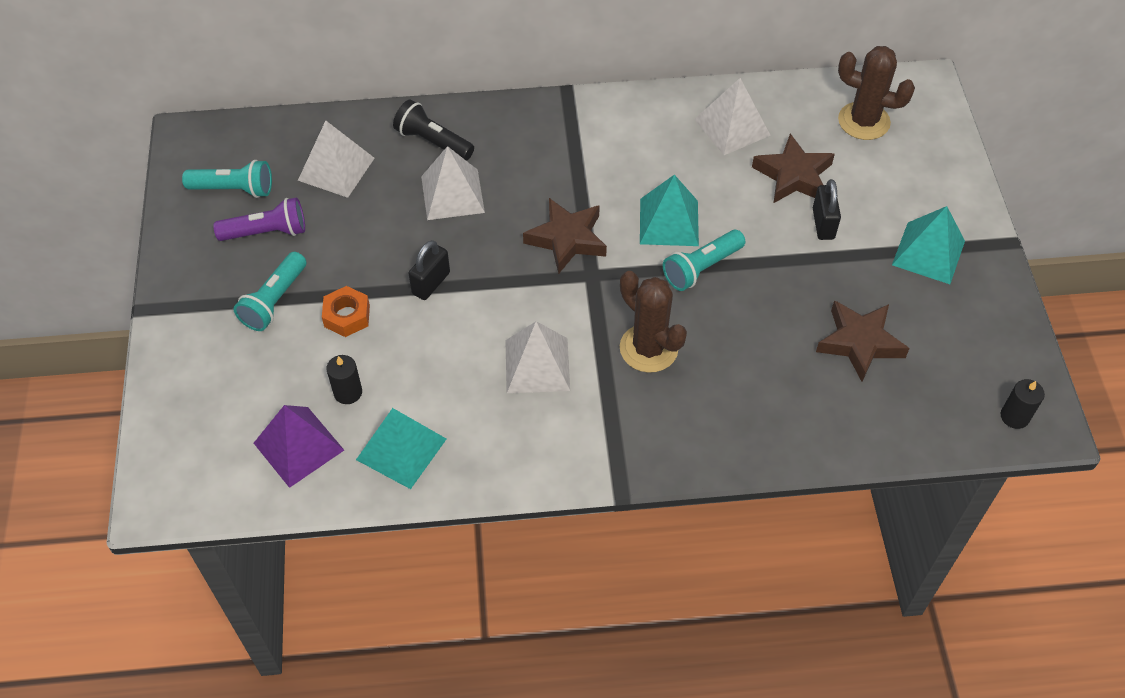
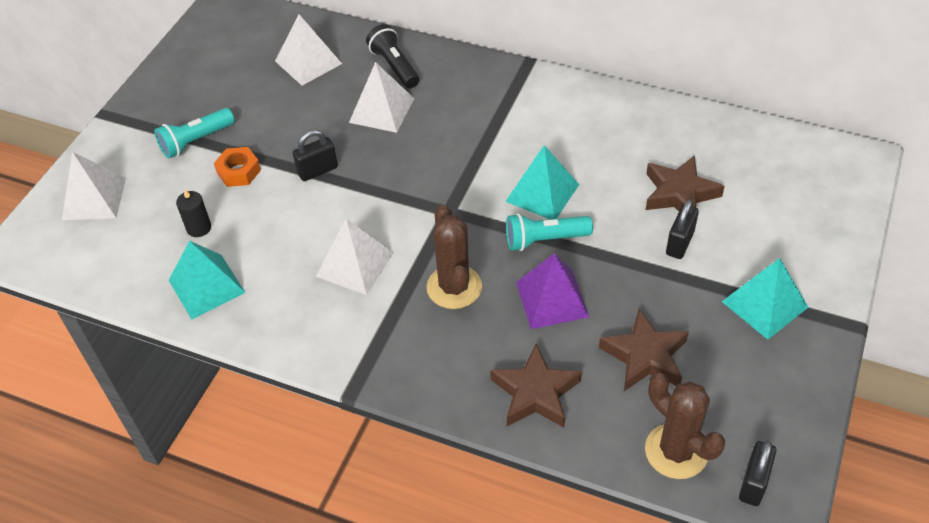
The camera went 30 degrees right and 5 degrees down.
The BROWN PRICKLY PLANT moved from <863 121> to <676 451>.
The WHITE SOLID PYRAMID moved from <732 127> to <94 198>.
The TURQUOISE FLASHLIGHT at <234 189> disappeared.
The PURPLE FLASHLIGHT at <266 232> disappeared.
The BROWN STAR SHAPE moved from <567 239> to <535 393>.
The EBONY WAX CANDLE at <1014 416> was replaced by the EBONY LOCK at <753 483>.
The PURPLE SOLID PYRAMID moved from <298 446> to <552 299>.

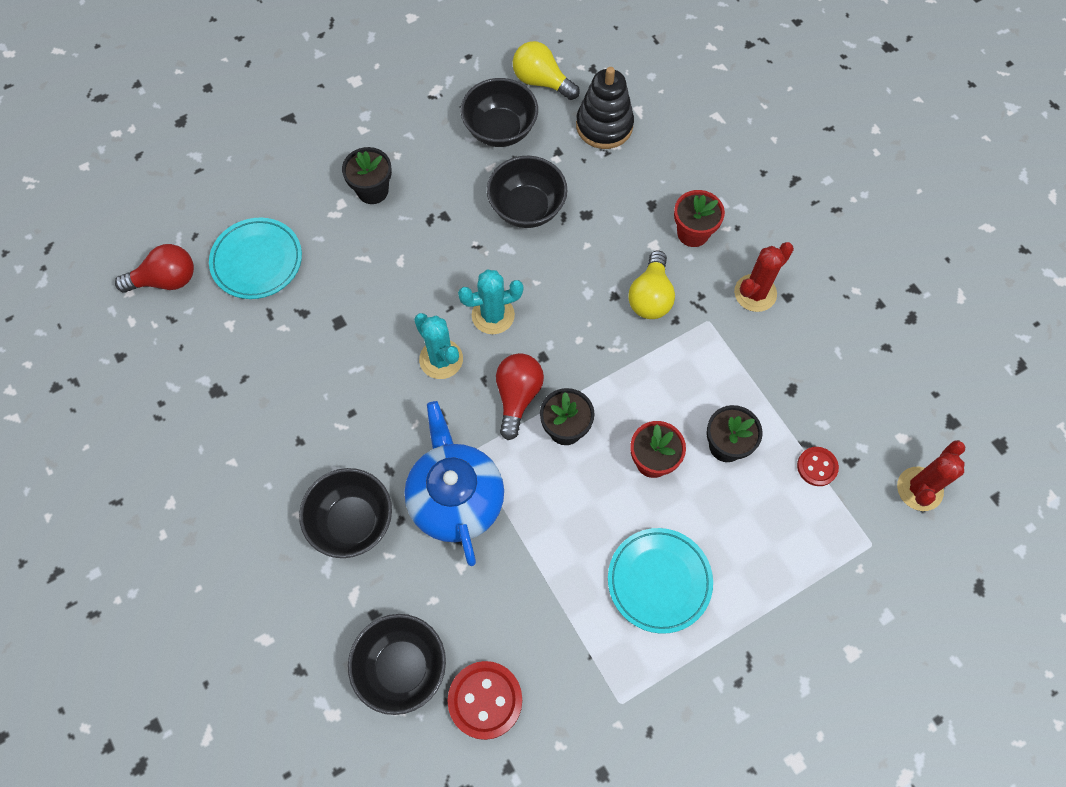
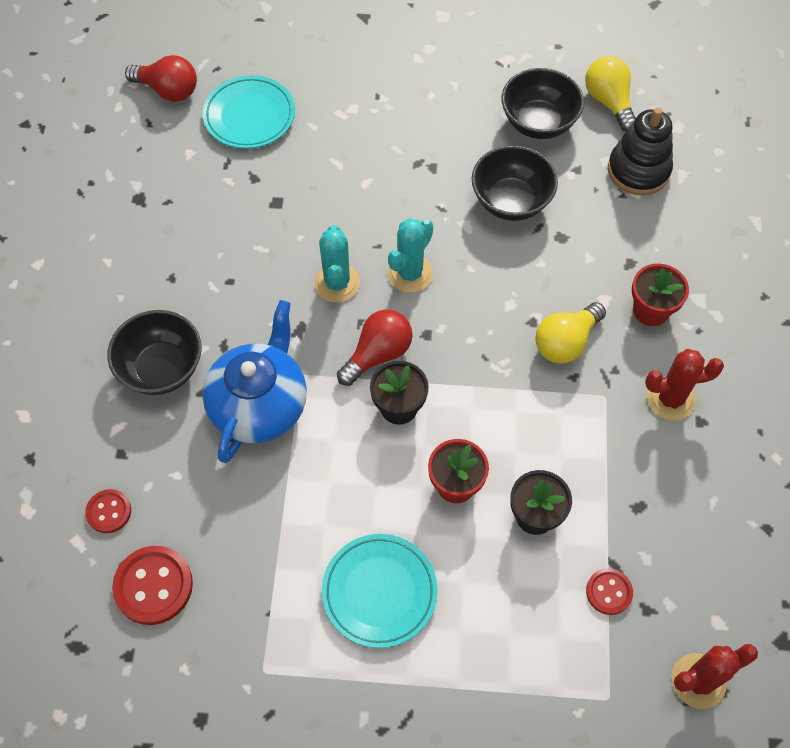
The camera went 35 degrees right and 5 degrees down.
The EBONY POTTED PLANT at <372 190> disappeared.
The TURQUOISE PRICKLY PLANT at <493 315> turned 75 degrees counterclockwise.
The EBONY DEEP DISH at <402 667> was replaced by the SCARLET SHIRT BUTTON at <109 512>.

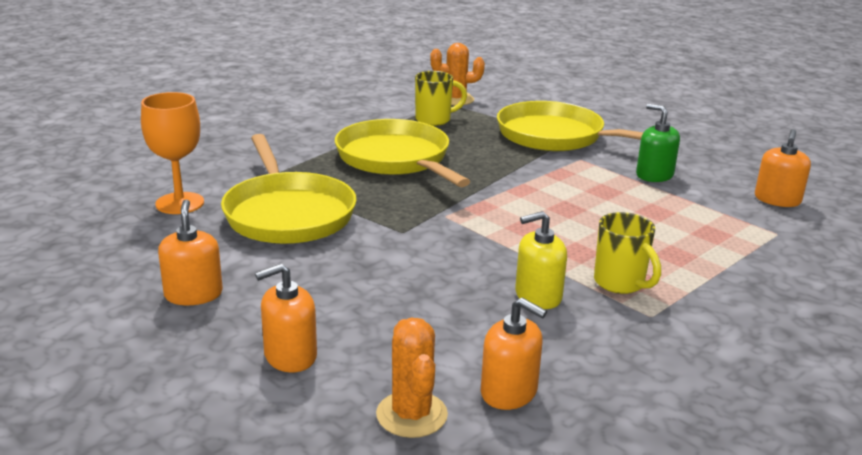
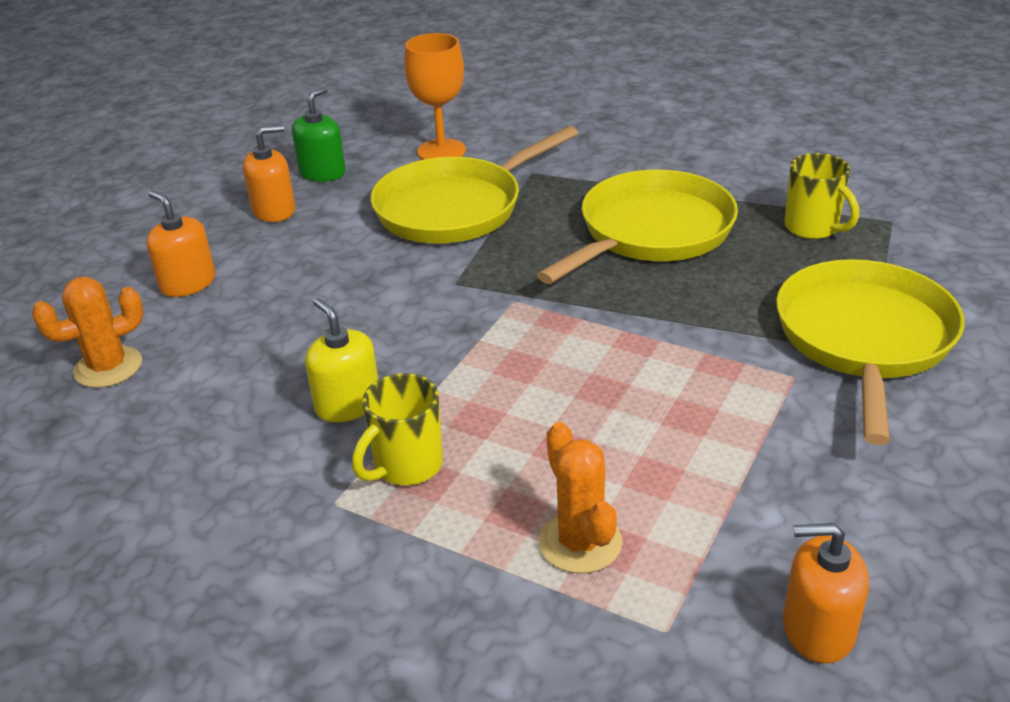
The camera went 75 degrees right and 10 degrees up.
The ORANGE-COLOURED PRICKLY PLANT moved from <455 99> to <580 542>.
The GREEN SOAP PUMP moved from <654 175> to <322 173>.
The ORANGE-COLOURED SOAP PUMP at <509 392> disappeared.

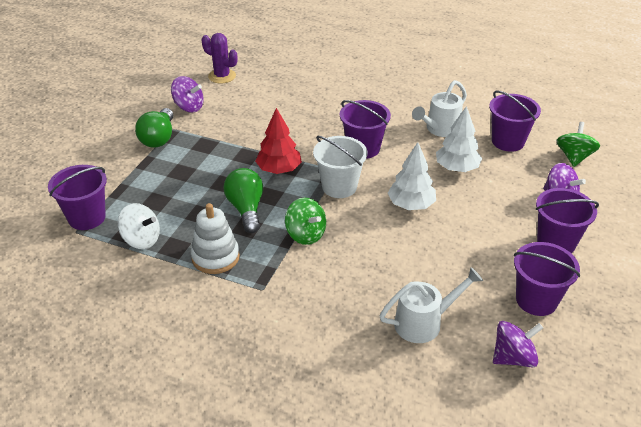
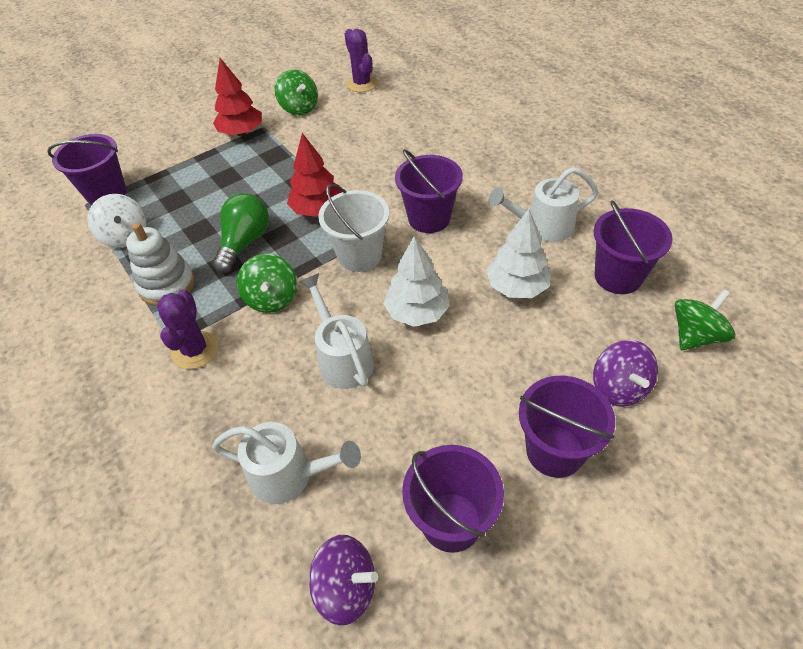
The camera went 35 degrees right and 10 degrees up.
The PURPLE TOY TOP at <189 107> became the GREEN TOY TOP at <299 108>.
The GREEN BULB at <158 138> was replaced by the SCARLET FIR TREE at <241 133>.
The WHITE SPRINKLING CAN at <342 358> appeared.
The PURPLE PRICKLY PLANT at <195 350> appeared.

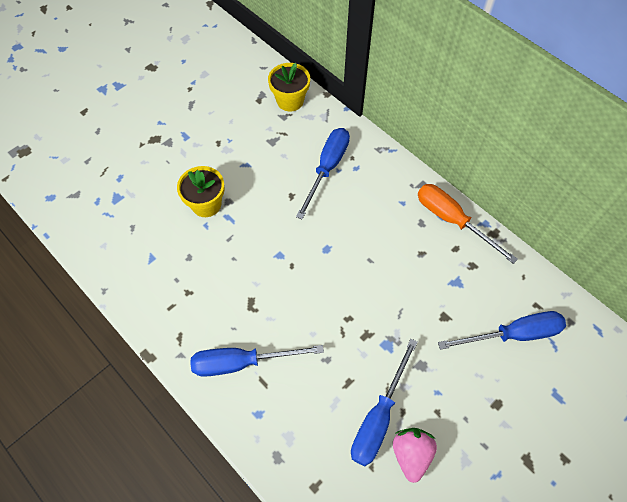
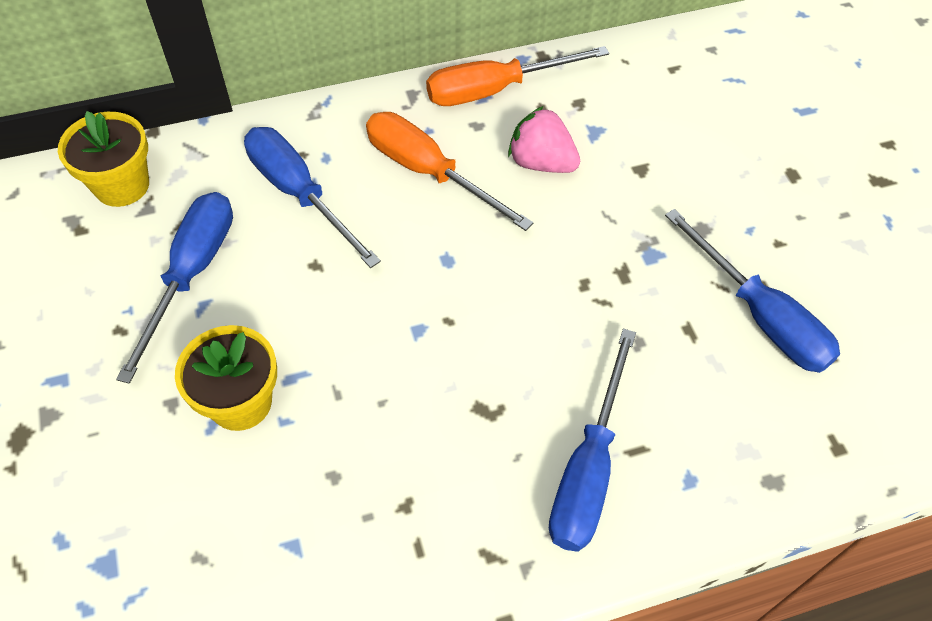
The camera went 65 degrees left and 5 degrees down.
The COBALT SCREWDRIVER moved from <513 334> to <192 274>.
The ROSY TOY STRAWBERRY moved from <411 454> to <541 162>.
The ORANGE-COLOURED SCREWDRIVER at <429 172> appeared.

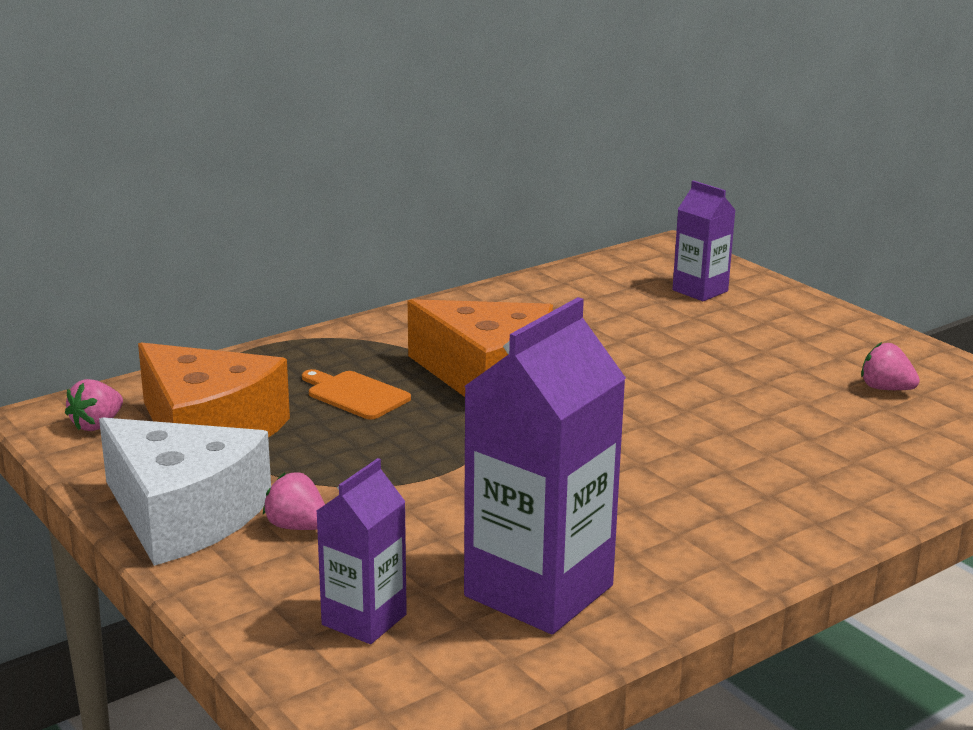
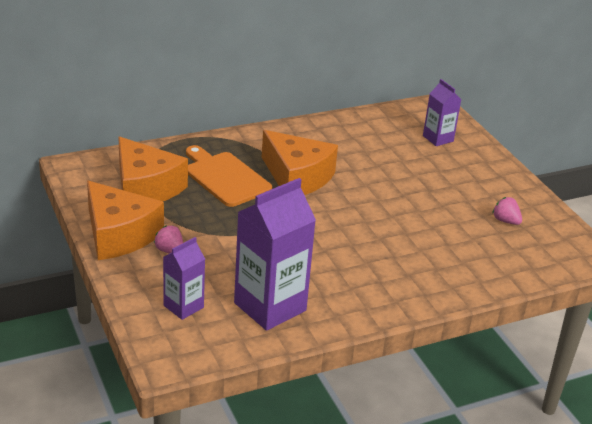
The camera went 10 degrees right and 10 degrees up.
The ORANGE-COLOURED CHOPPING BOARD at <355 395> changed to 1.71 times the size.
The ROSY TOY STRAWBERRY at <97 425> disappeared.
The WHITE CHEESE WEDGE at <183 515> became the ORANGE-COLOURED CHEESE WEDGE at <119 235>.

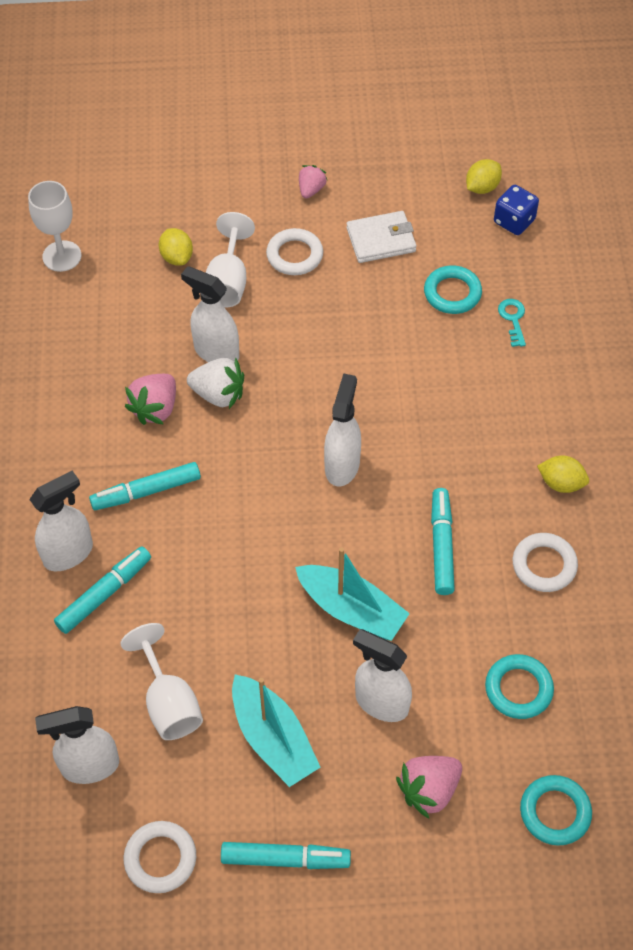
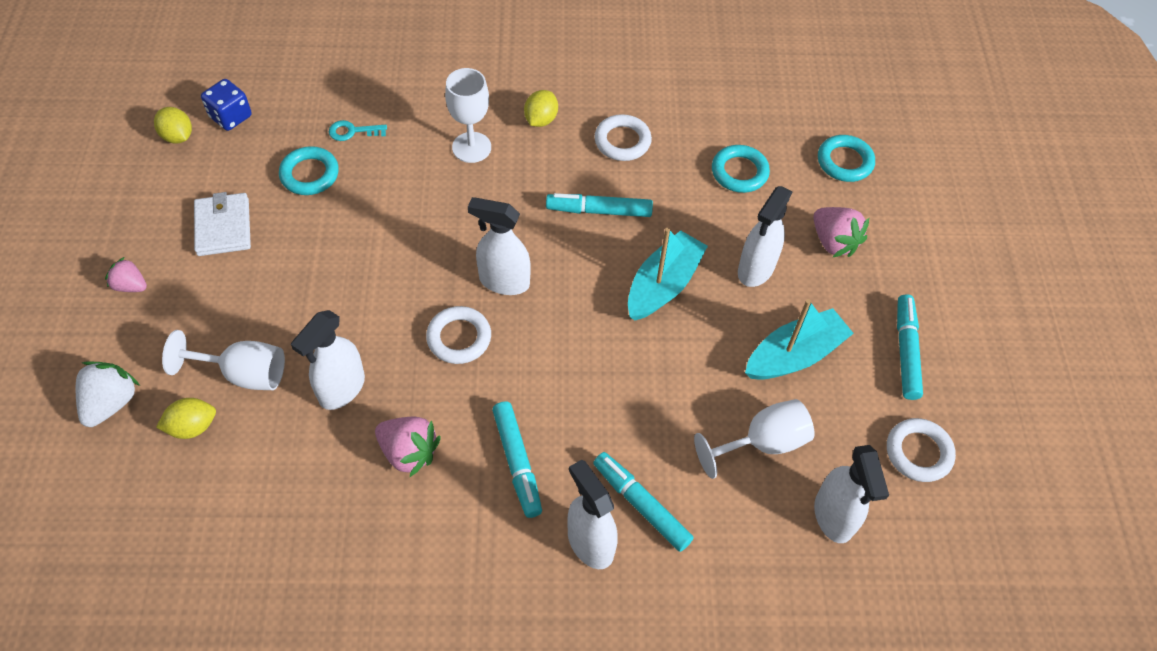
The camera went 90 degrees left and 0 degrees up.
The WHITE GOBLET moved from <62 256> to <471 147>.
The WHITE HOOP moved from <294 255> to <459 338>.
The WHITE TOY STRAWBERRY moved from <218 394> to <111 403>.

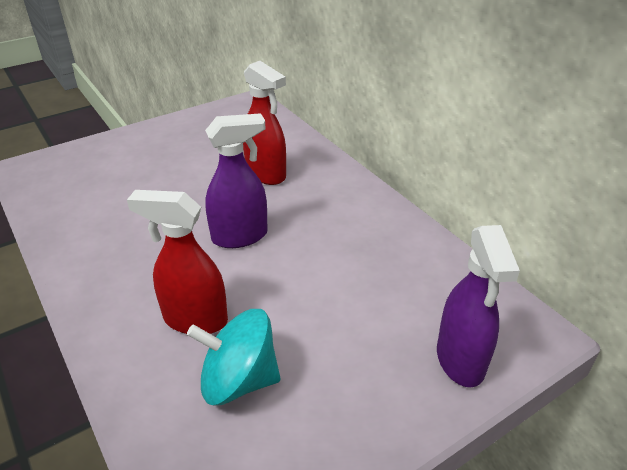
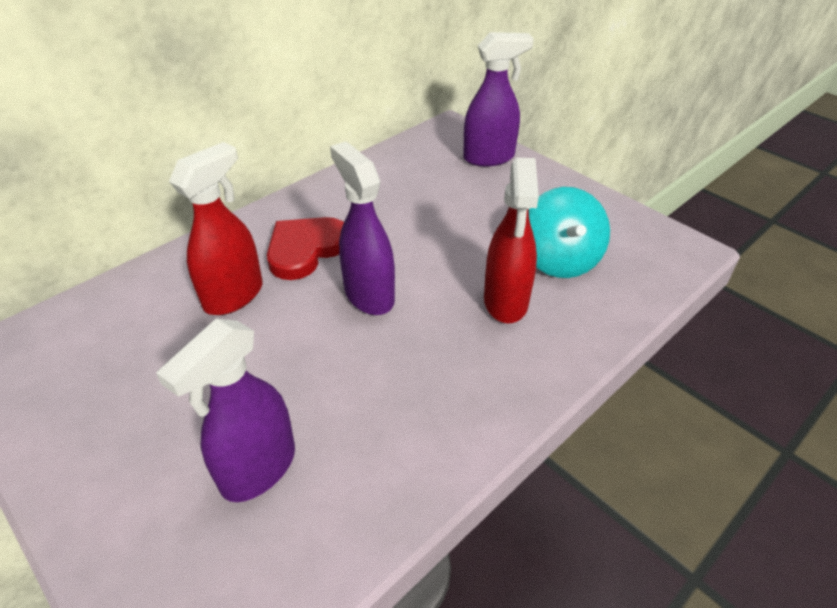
The camera went 100 degrees left and 5 degrees up.
The SCARLET HEART SHAPE at <306 249> appeared.
The PURPLE SPRAY CLEANER at <258 469> appeared.

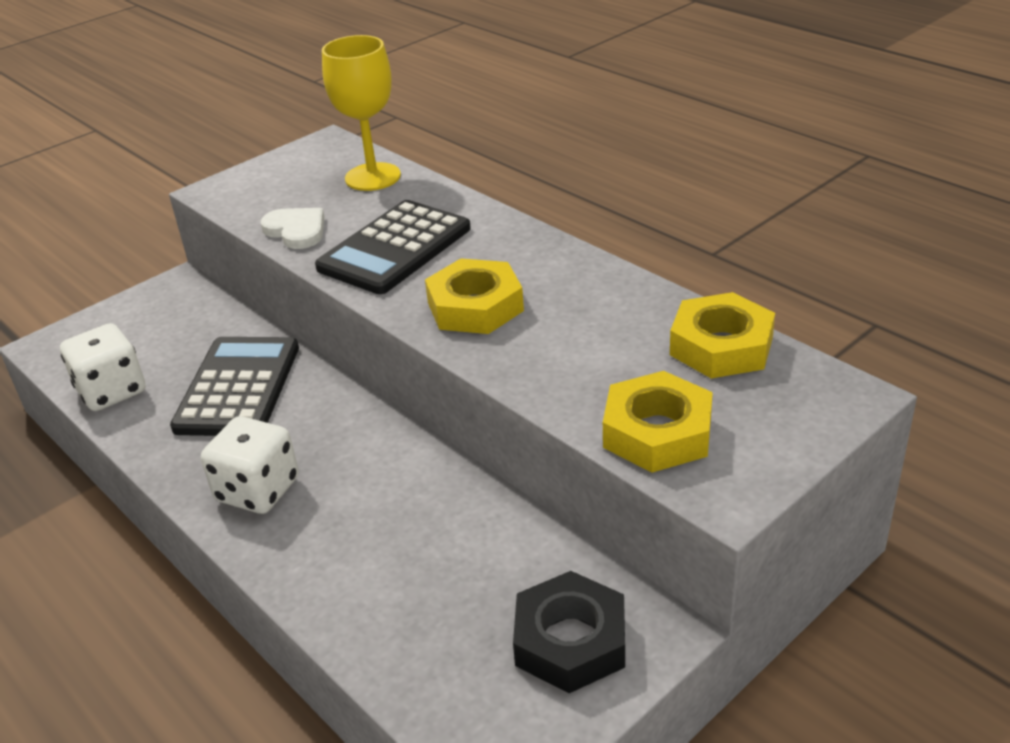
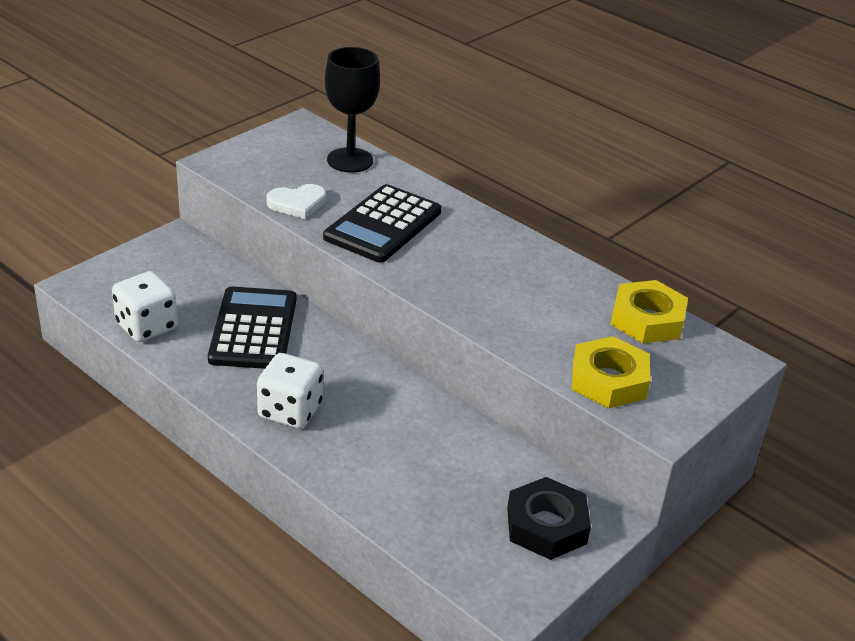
The camera went 10 degrees left and 0 degrees up.
The GOLDEN GOBLET at <373 177> became the EBONY GOBLET at <350 160>.
The WHITE HEART SHAPE at <296 230> turned 120 degrees clockwise.
The GOLDEN HEX NUT at <475 306> disappeared.

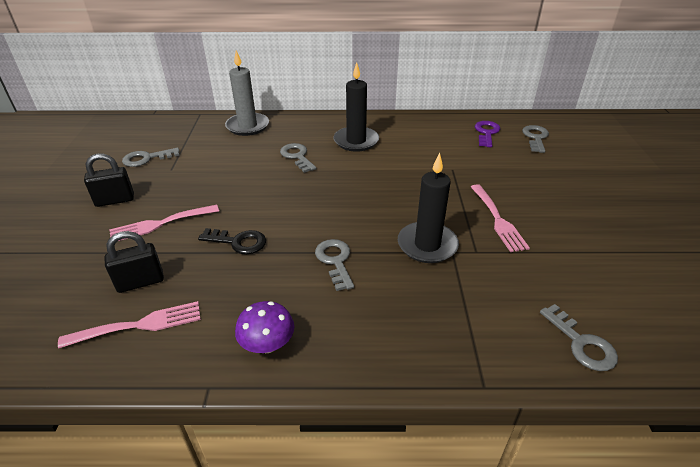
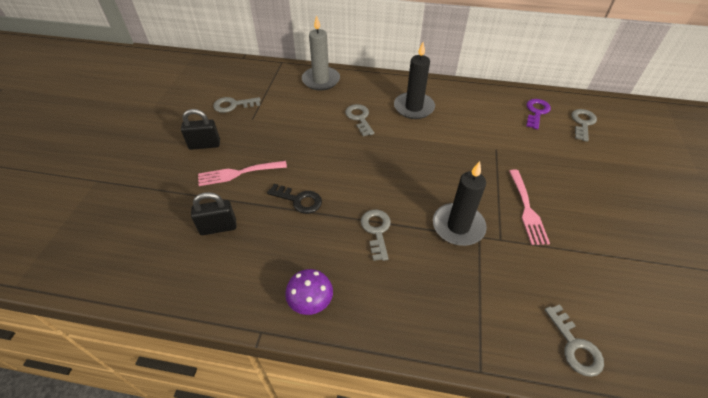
The camera went 10 degrees right and 10 degrees up.
The ROSY TABLE FORK at <139 325> disappeared.

